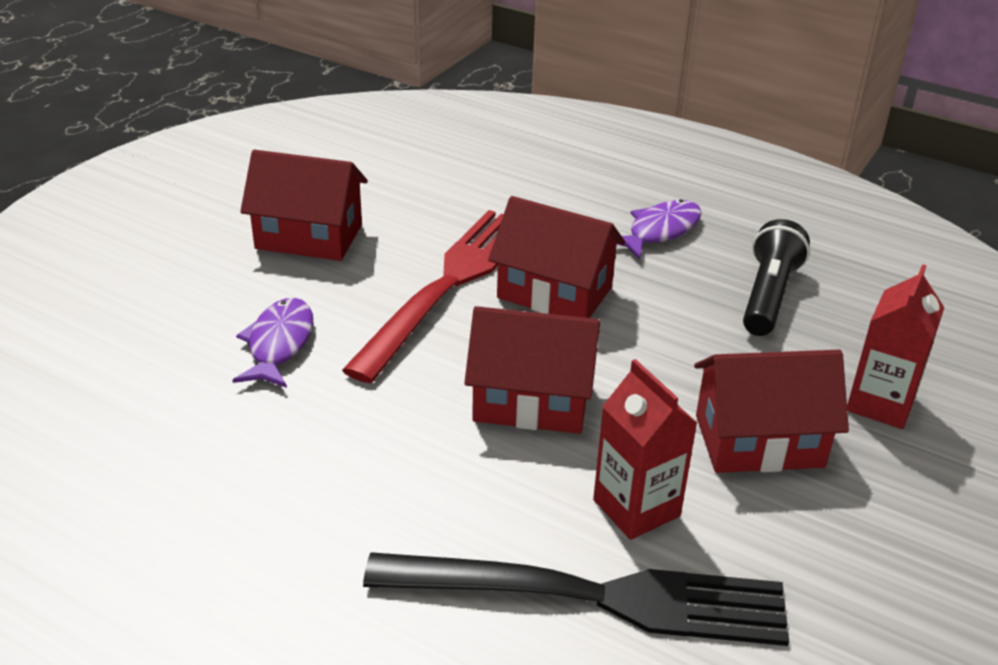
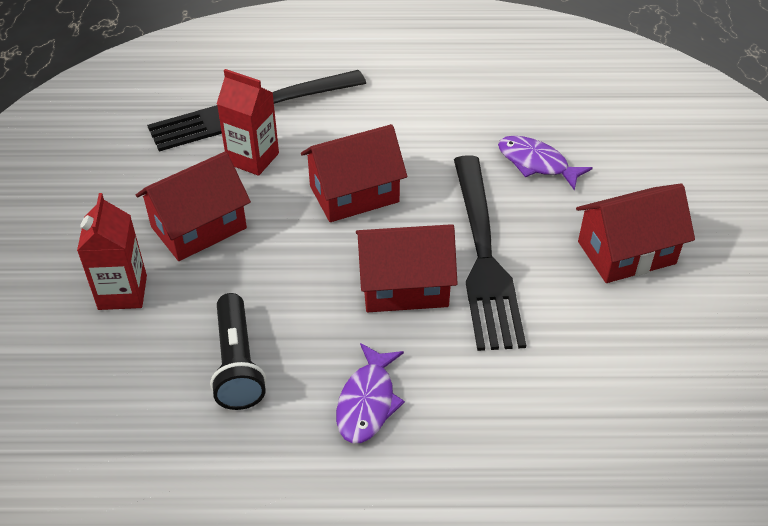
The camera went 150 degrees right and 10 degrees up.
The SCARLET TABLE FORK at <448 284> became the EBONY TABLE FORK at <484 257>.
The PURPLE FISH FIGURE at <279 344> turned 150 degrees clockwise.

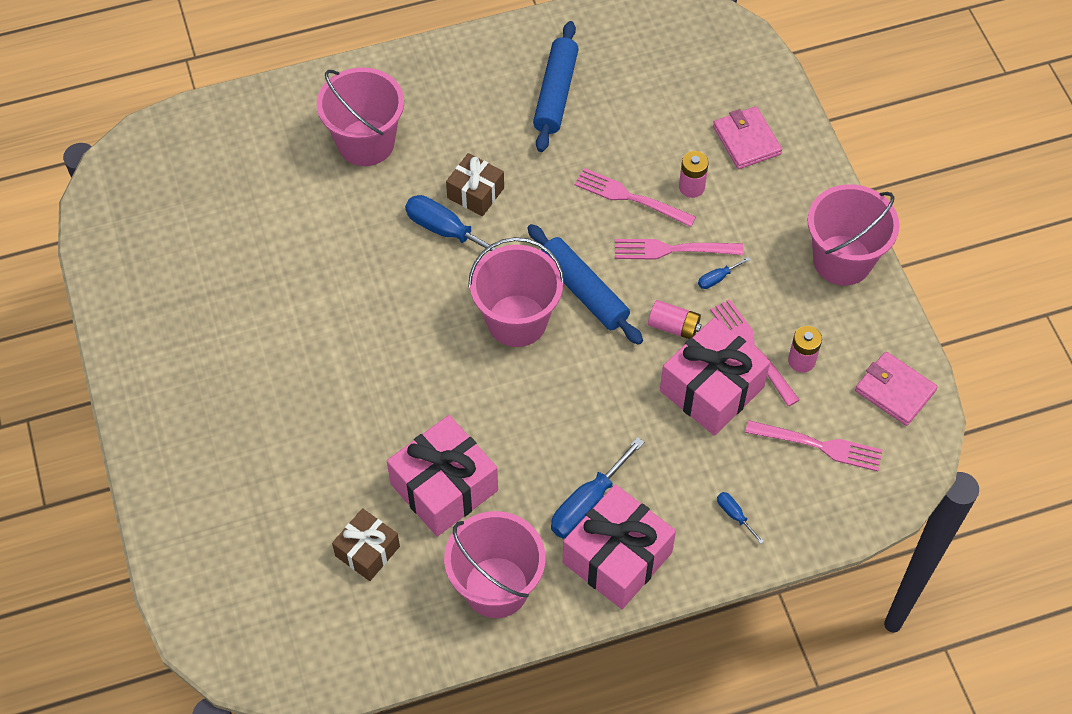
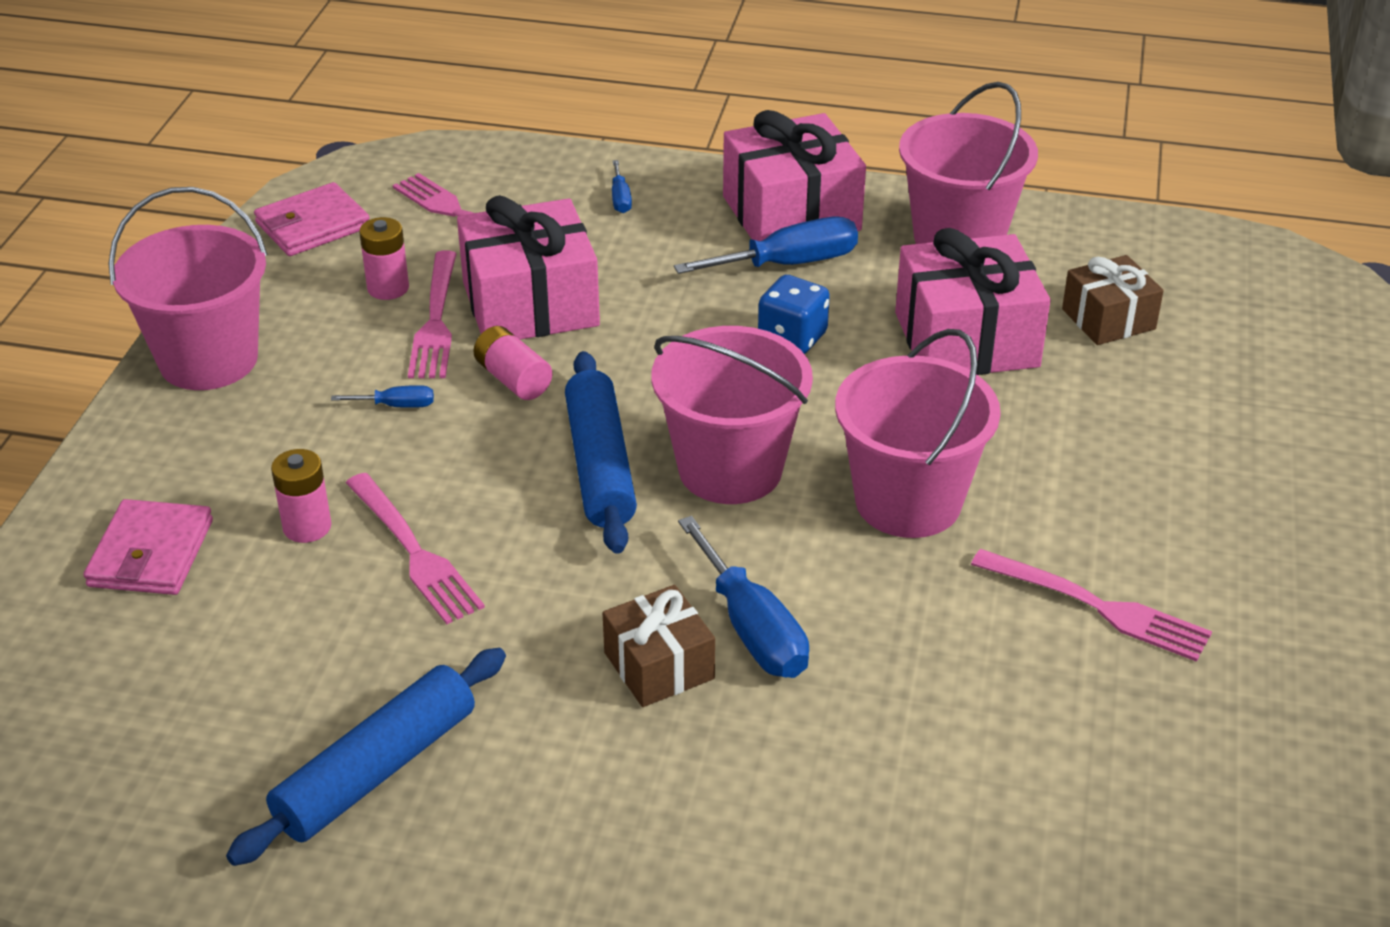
The camera went 150 degrees left and 20 degrees down.
The ROSY BUCKET moved from <366 143> to <908 502>.
The ROSY TABLE FORK moved from <672 250> to <1097 606>.
The ROSY BILLFOLD at <895 390> turned 75 degrees clockwise.
The COBALT GAME DIE at <792 338> appeared.

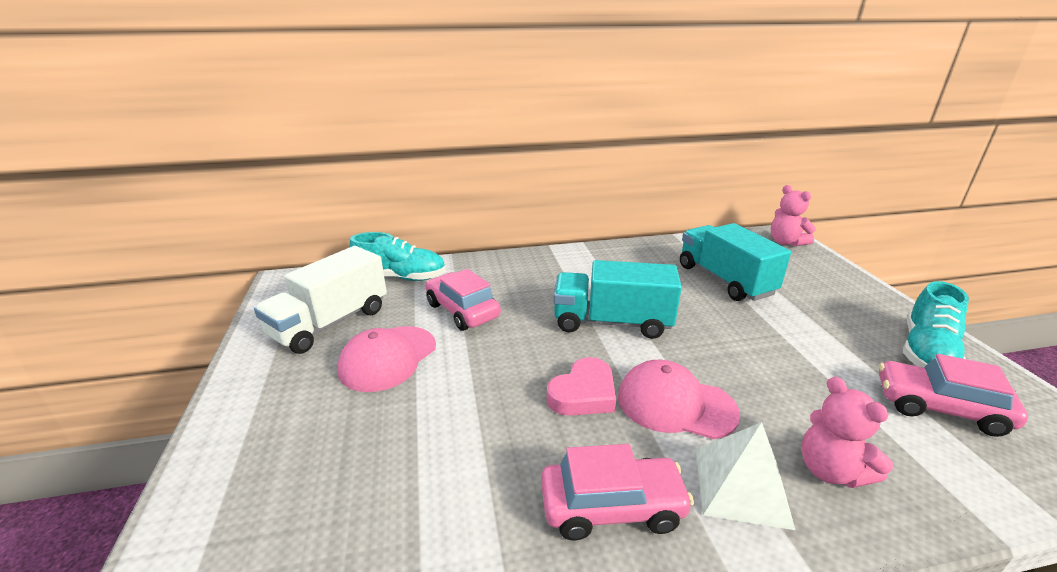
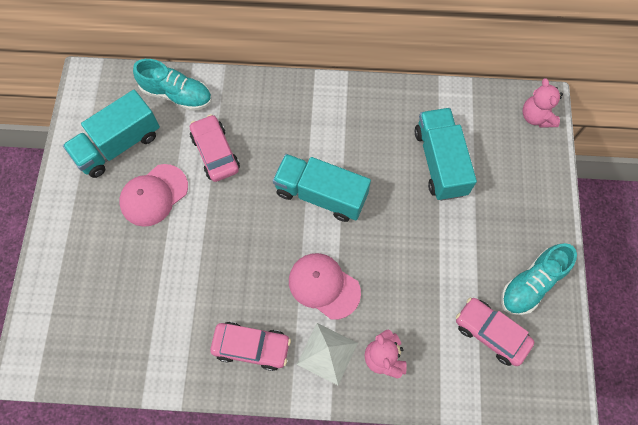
The camera went 15 degrees right and 40 degrees up.
The WHITE TRUCK at <330 323> became the TURQUOISE TRUCK at <118 145>.
The ROSY HEART SHAPE at <583 393> disappeared.

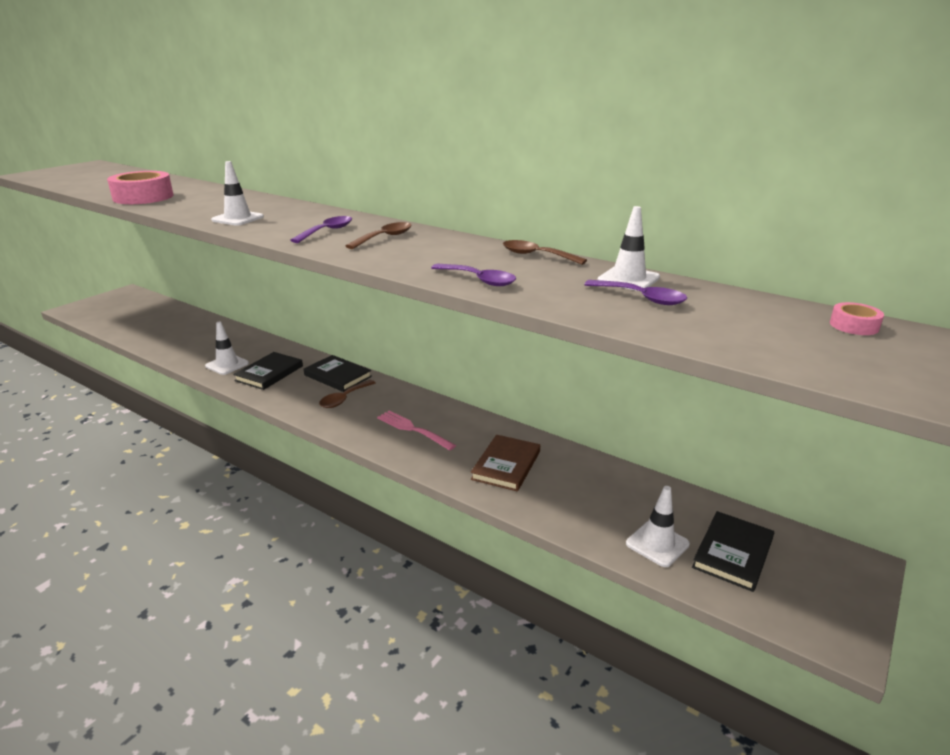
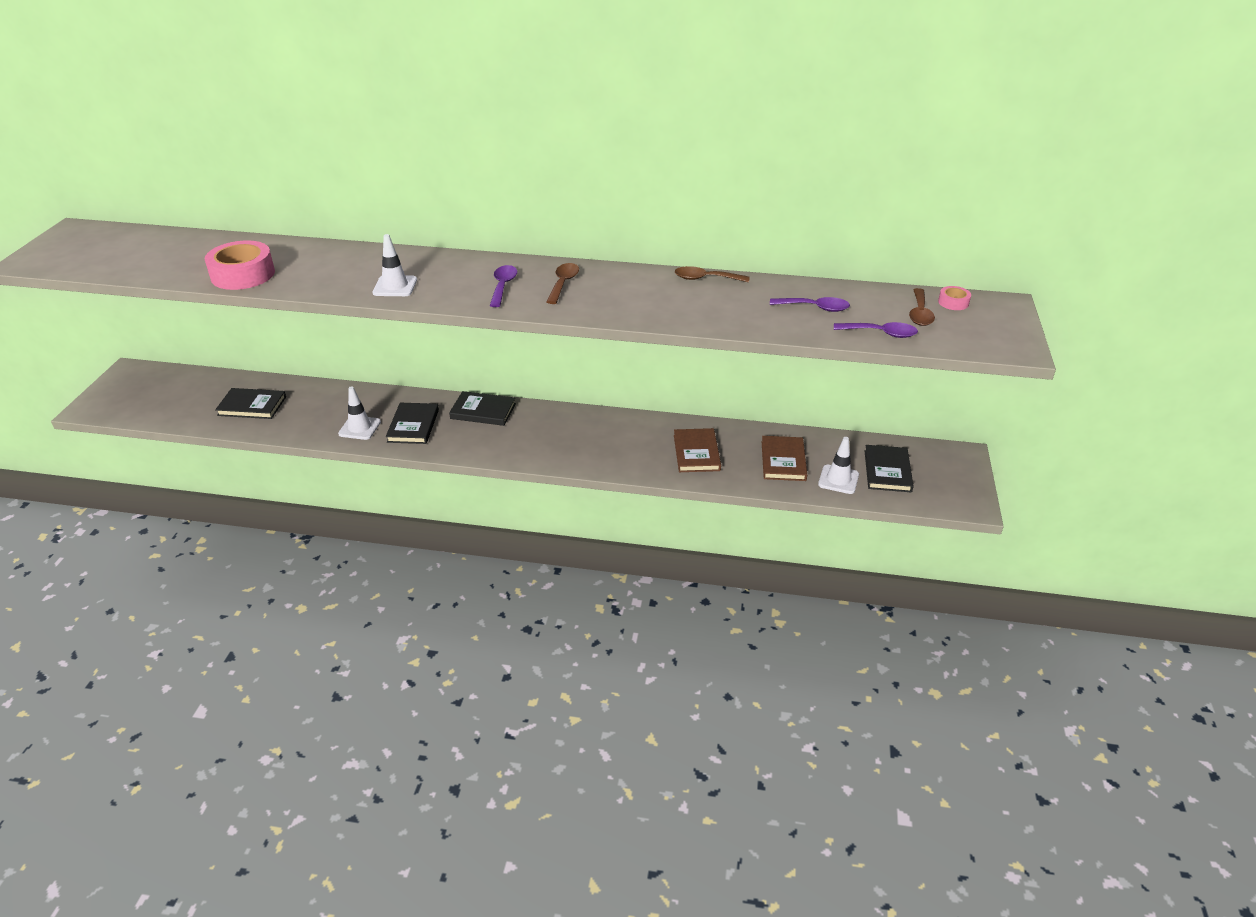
The camera went 25 degrees left and 10 degrees up.
The WHITE TRAFFIC CONE at <628 279> disappeared.
The PURPLE TABLESPOON moved from <479 280> to <881 333>.
The BROWN TABLESPOON moved from <344 399> to <920 313>.
The ROSY TABLE FORK at <413 429> disappeared.
The EBONY HARDBACK at <252 406> appeared.
The BROWN HARDBACK at <783 461> appeared.

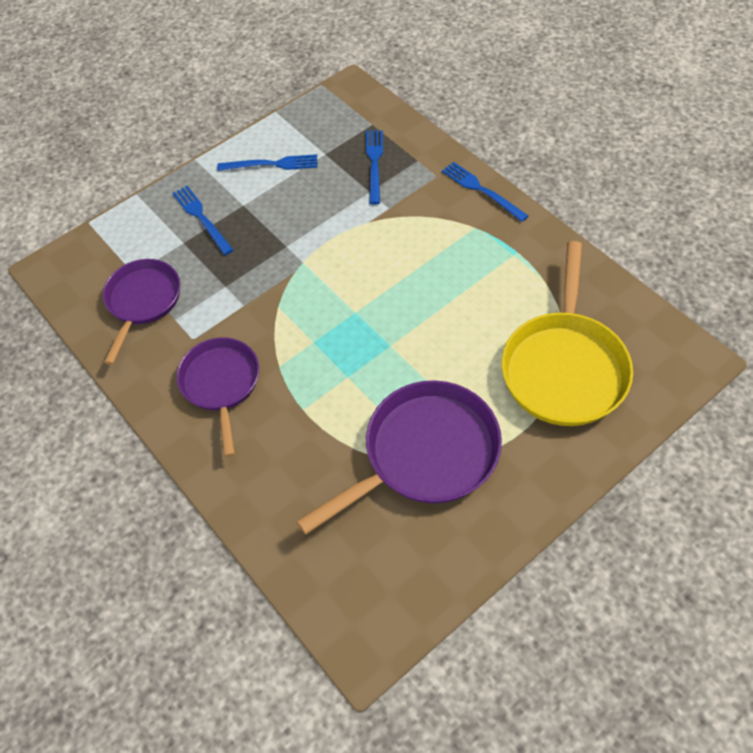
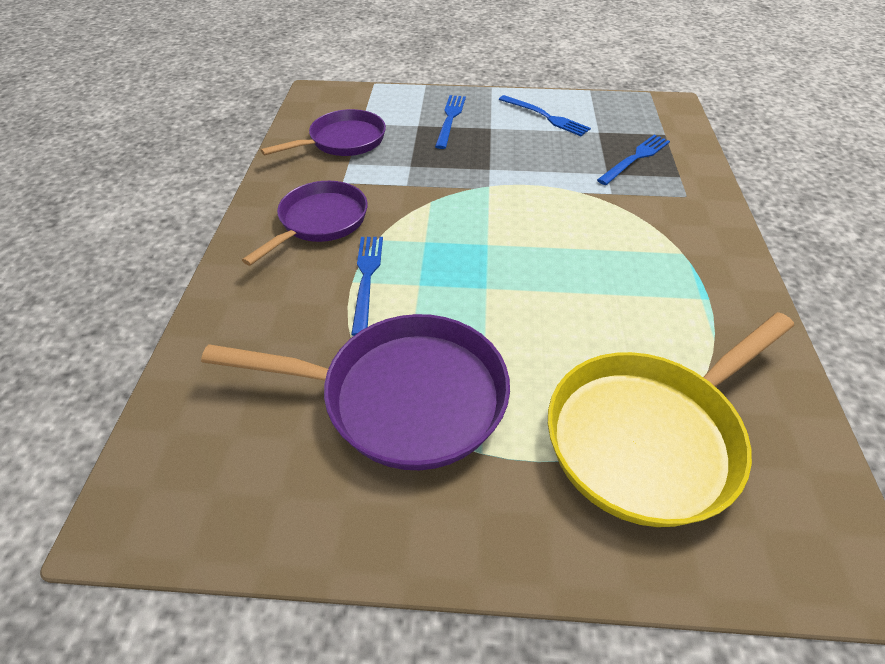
The camera went 40 degrees right and 10 degrees down.
The COBALT TABLE FORK moved from <481 190> to <367 279>.

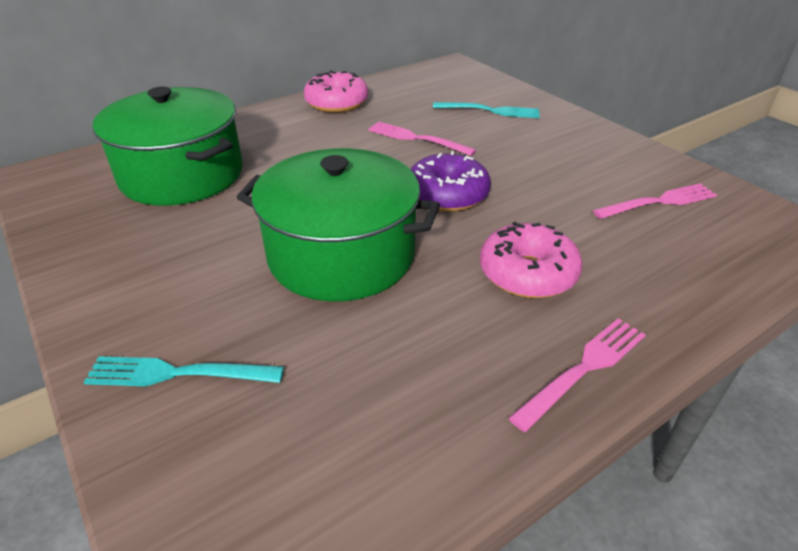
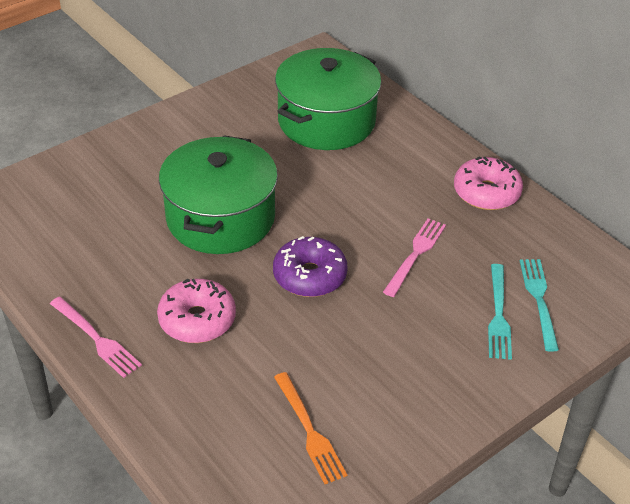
The camera went 85 degrees right and 5 degrees up.
The ROSY TABLE FORK at <659 202> became the ORANGE-COLOURED TABLE FORK at <310 431>.
The TURQUOISE TABLE FORK moved from <177 373> to <538 299>.

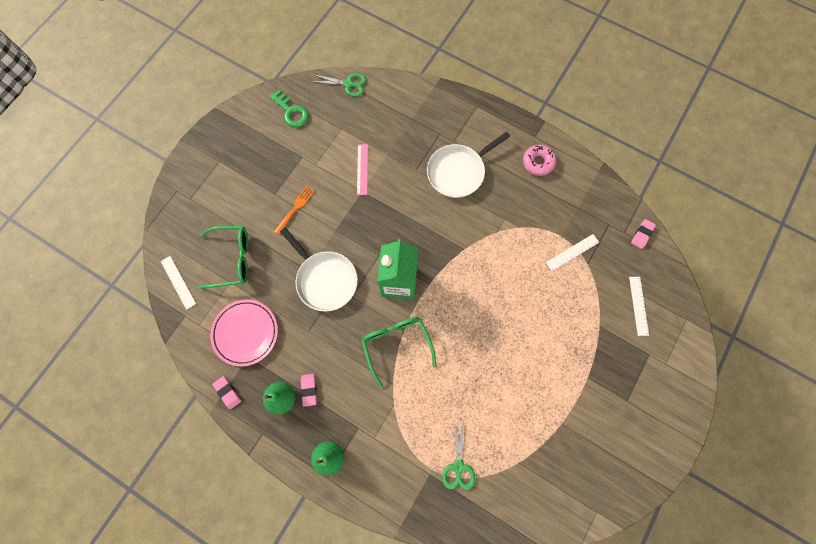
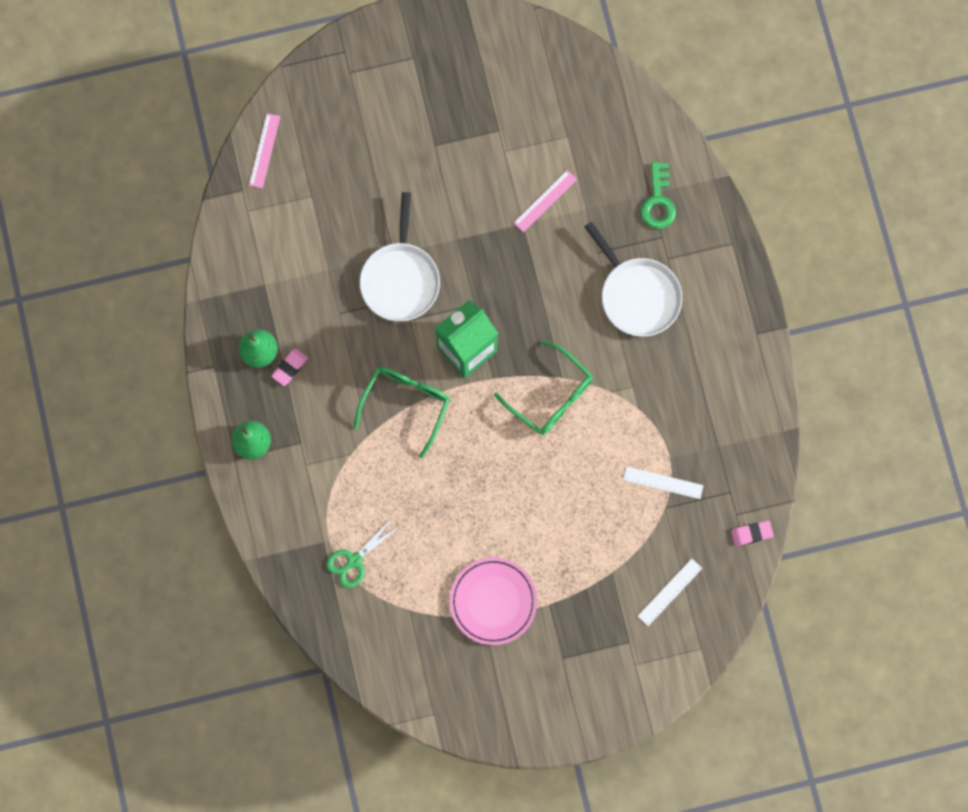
The camera went 45 degrees right and 5 degrees up.
The GREEN PAIR OF SCISSORS at <348 84> disappeared.
The GREEN KEY moved from <291 112> to <658 201>.
The WHITE FRYING PAN at <458 172> turned 135 degrees counterclockwise.
The ROSY GLAZED DONUT at <538 162> disappeared.
The ORANGE-COLOURED TABLE FORK at <295 209> disappeared.
The GREEN SPECTACLES moved from <232 259> to <551 396>.
The WHITE RULER at <178 282> became the ROSY RULER at <264 150>.
The ROSY FLAT DISH moved from <245 333> to <493 601>.
The ROSY GUM ERASER at <227 392> disappeared.

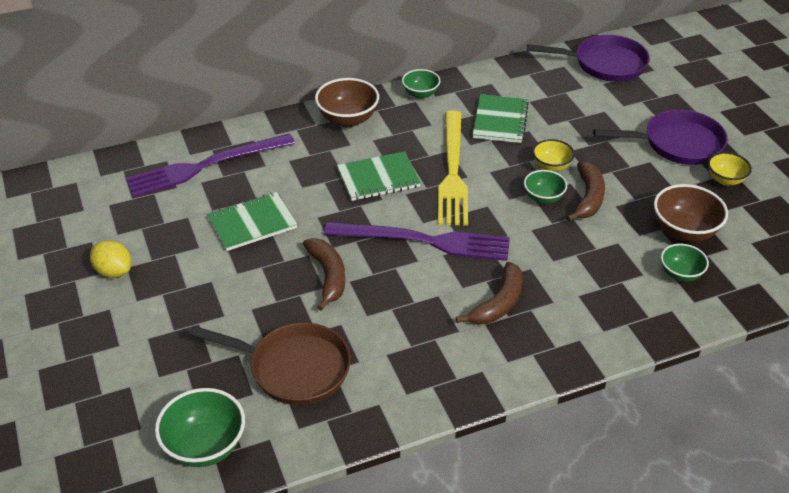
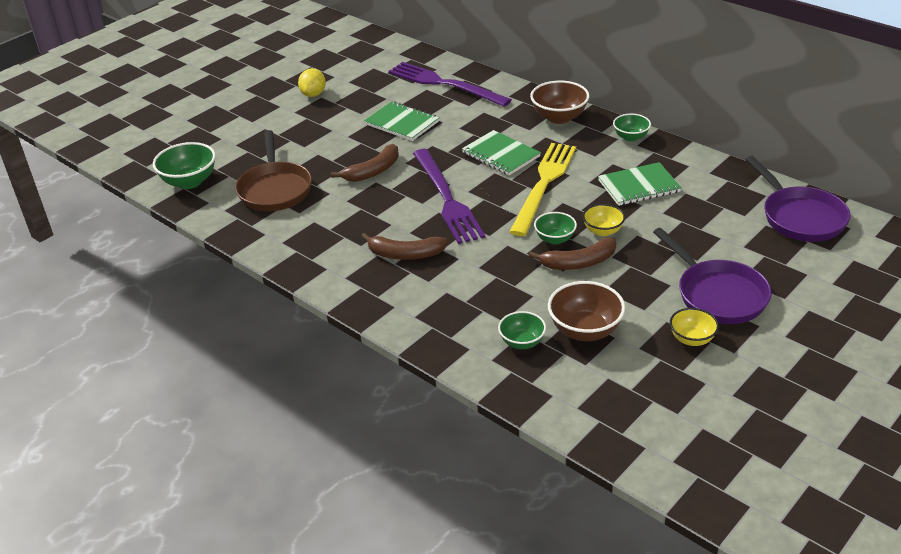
The camera went 65 degrees right and 5 degrees down.
The GOLDEN TABLE FORK at <452 171> turned 135 degrees clockwise.

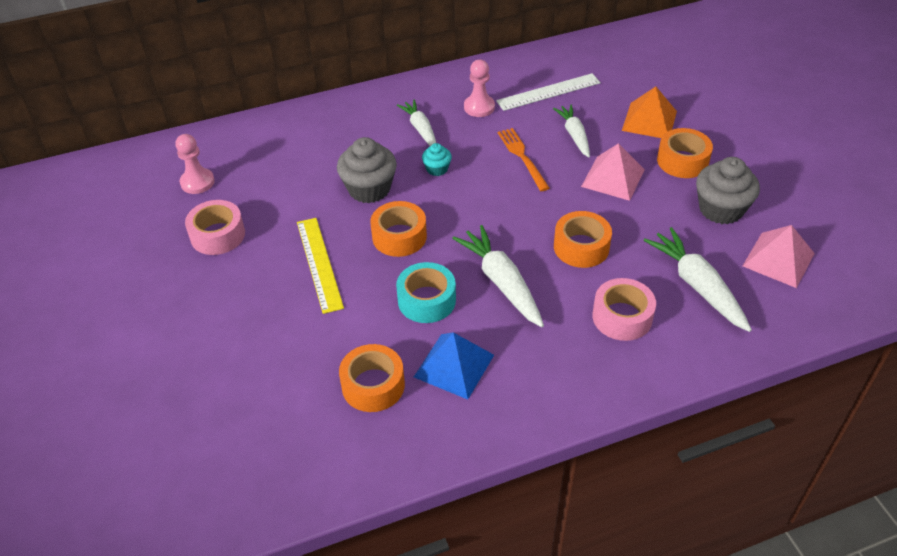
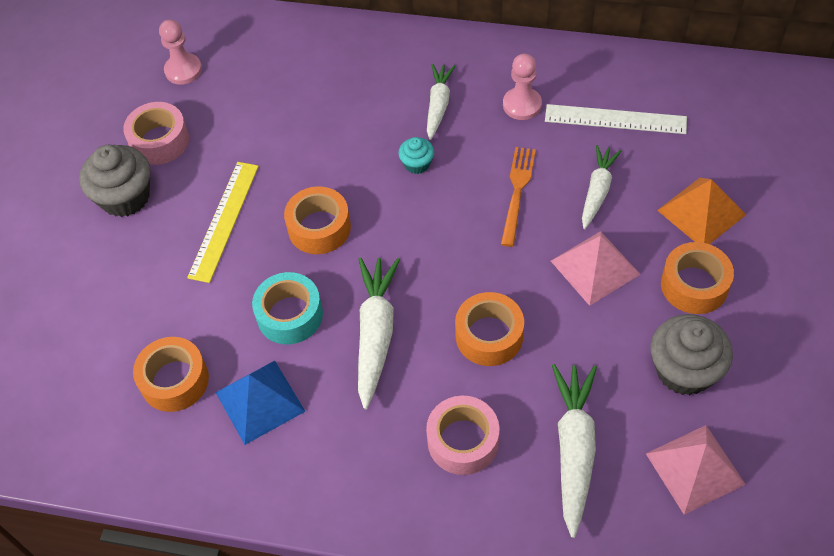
The camera went 35 degrees right and 10 degrees up.
The GRAY MUFFIN moved from <369 189> to <125 197>.

